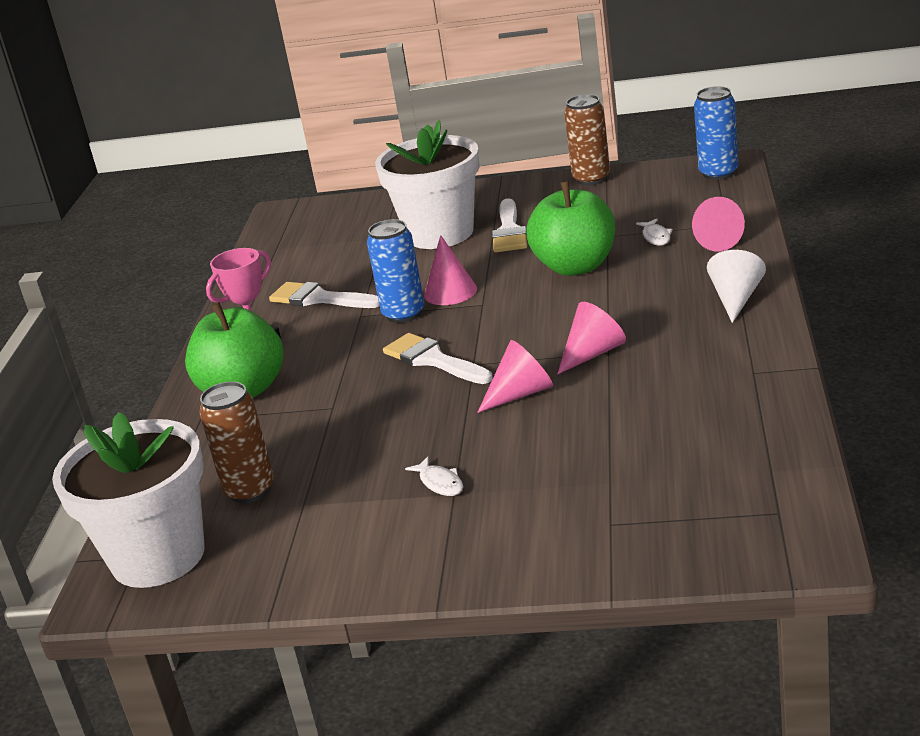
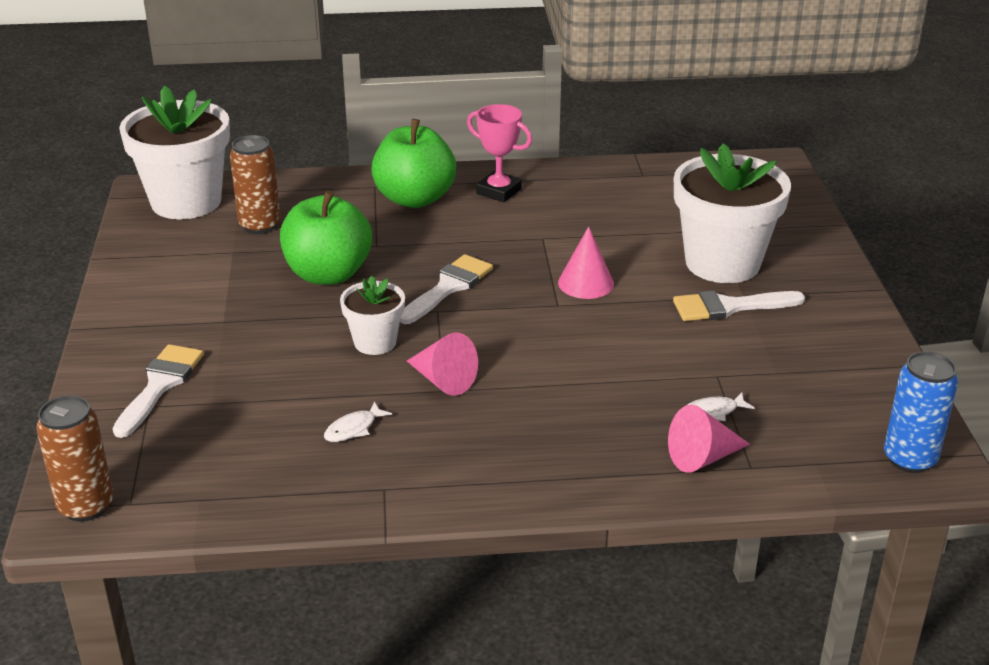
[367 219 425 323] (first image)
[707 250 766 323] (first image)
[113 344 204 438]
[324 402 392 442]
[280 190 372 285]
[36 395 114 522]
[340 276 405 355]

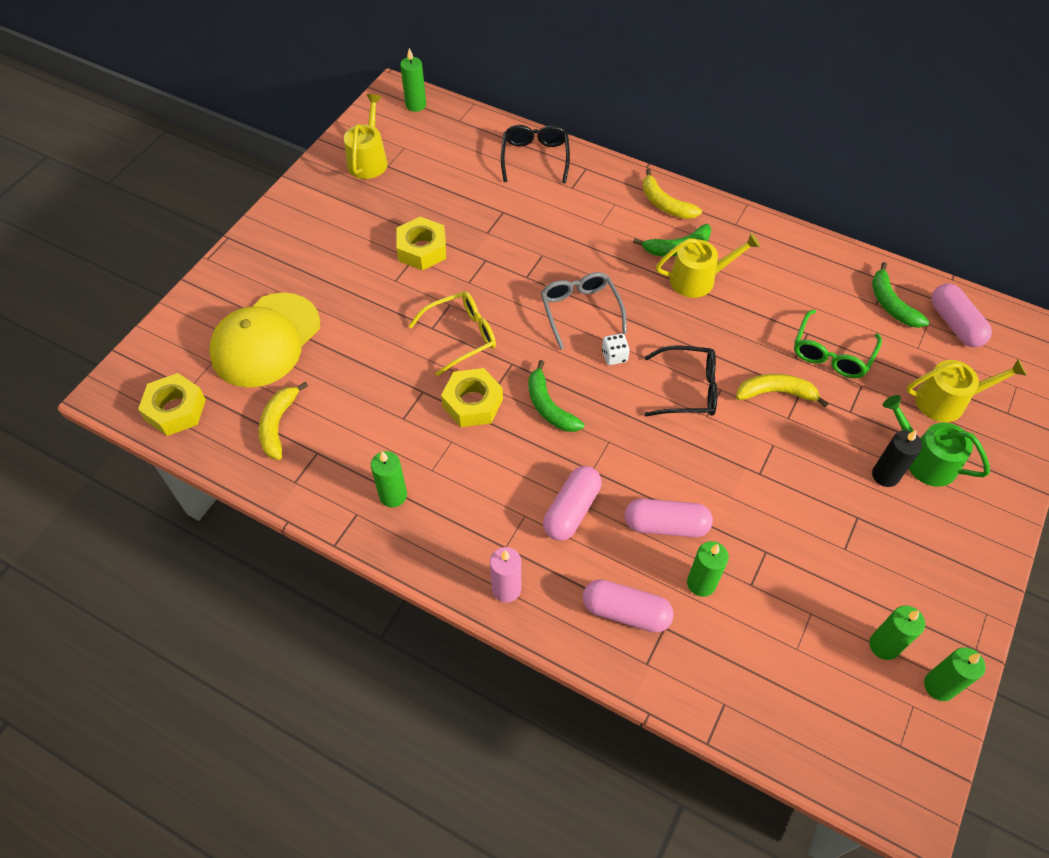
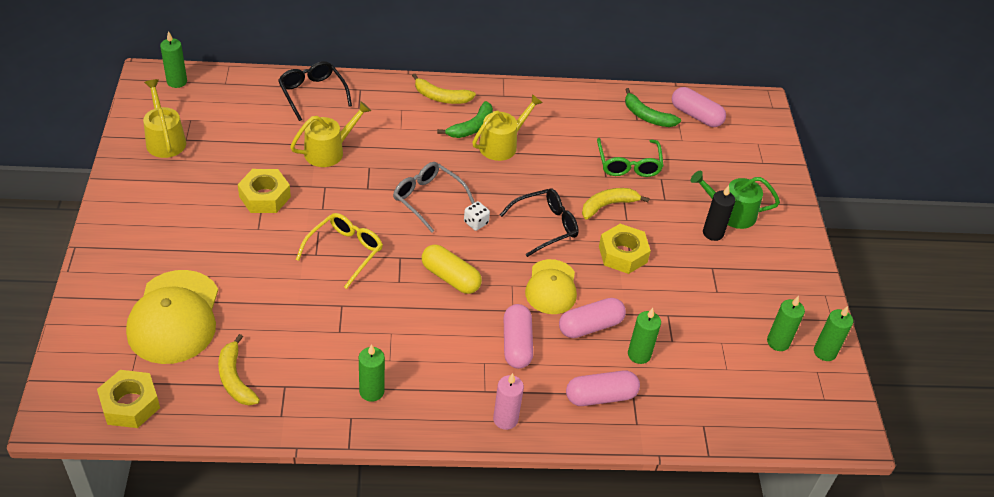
[525 259 577 314]
[599 224 651 274]
[290 101 371 167]
[422 245 482 294]

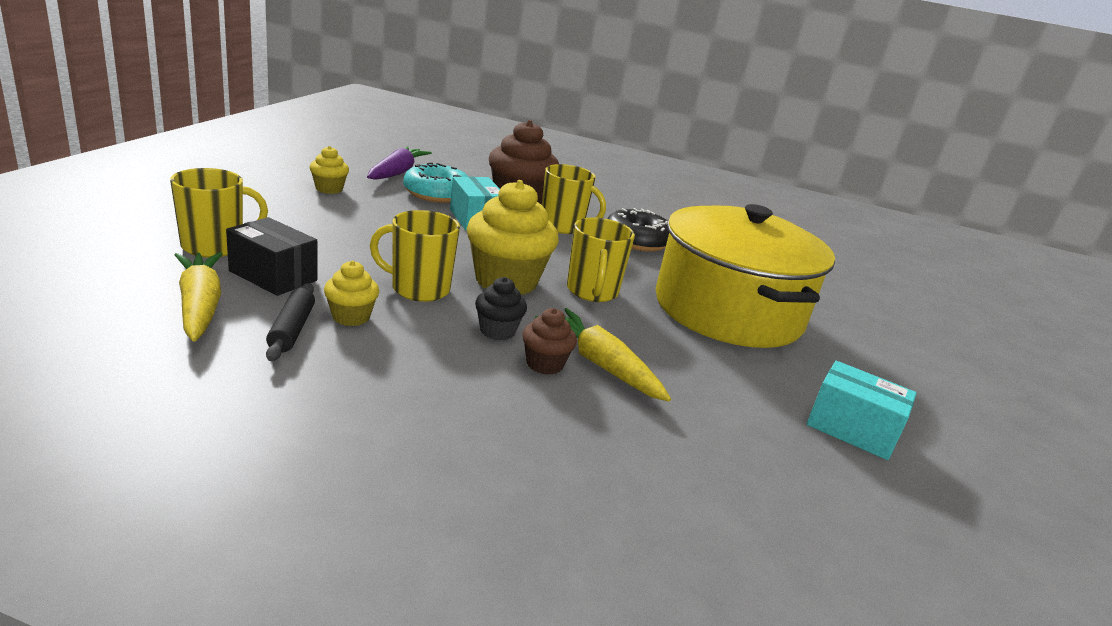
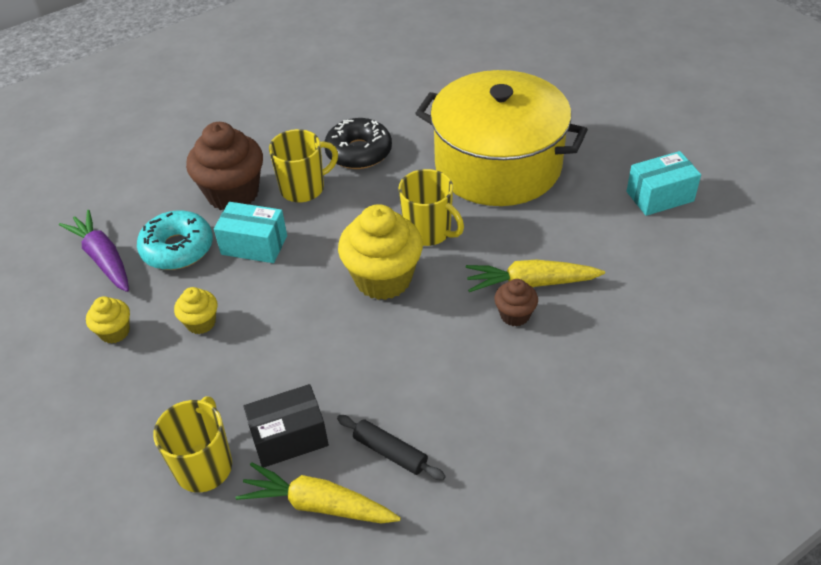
[370 210 460 302] (first image)
[475 277 527 340] (first image)
[174 287 217 334]

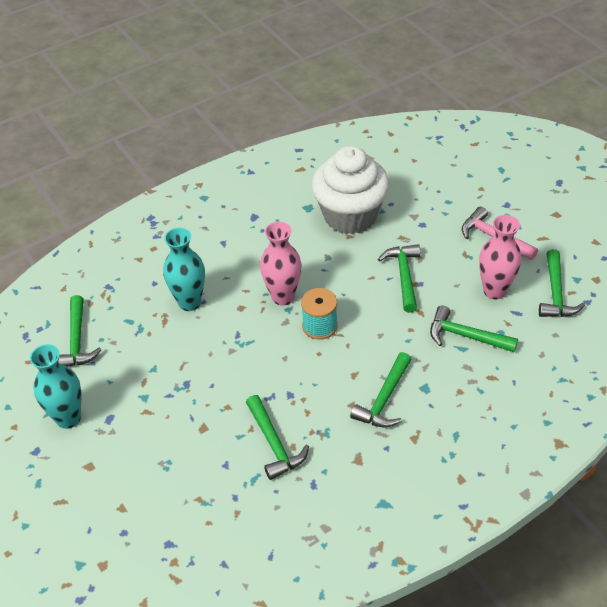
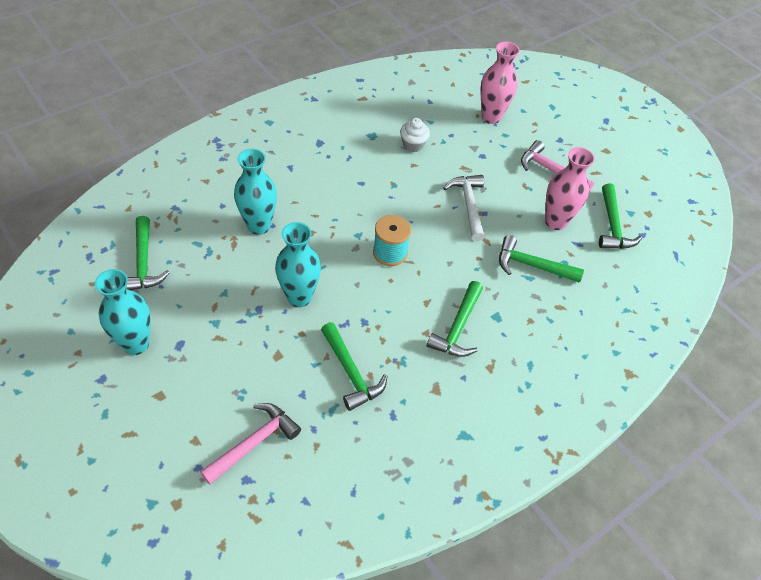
[200 403 301 485]
[275 222 321 307]
[480 42 520 124]
[443 175 485 241]
[400 118 430 152]

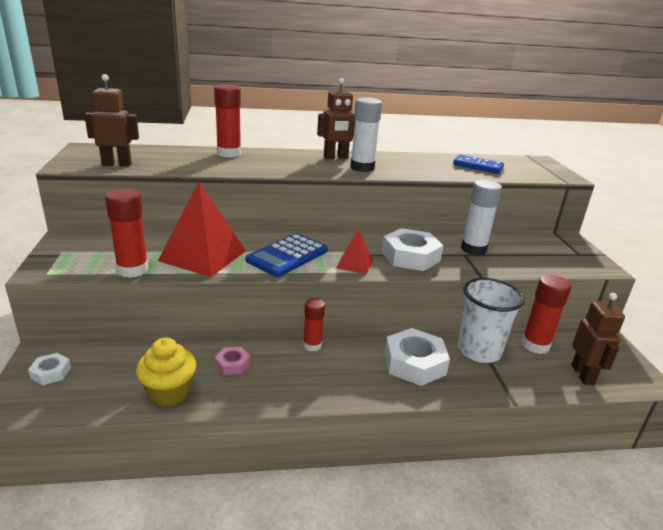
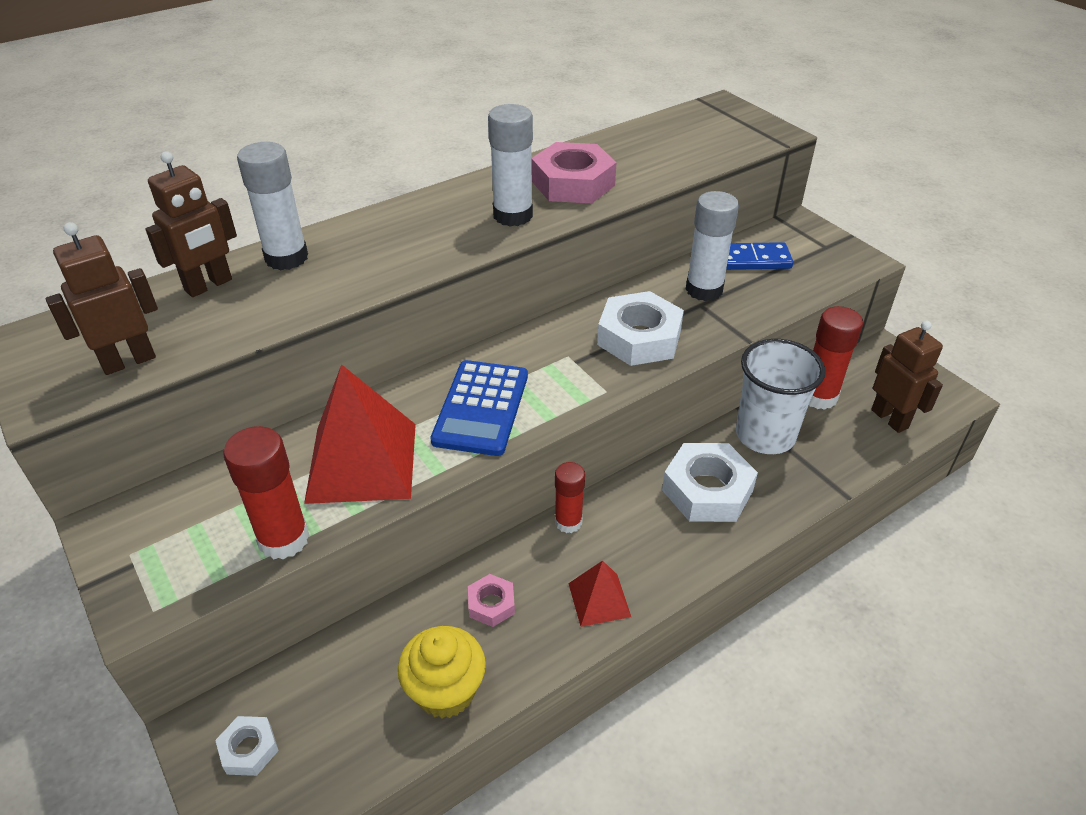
[531 142 617 203]
[145 151 237 297]
[568 561 631 627]
[726 242 793 270]
[237 142 308 270]

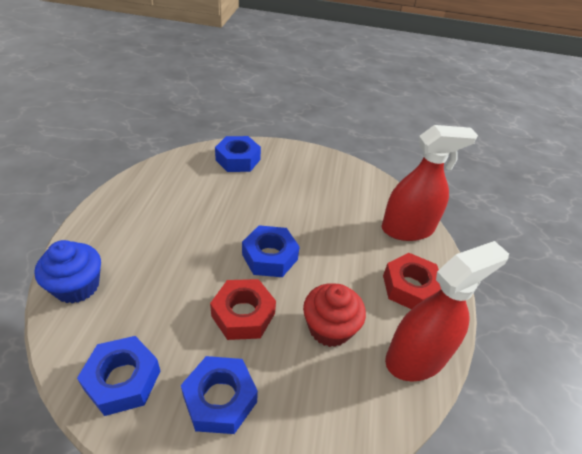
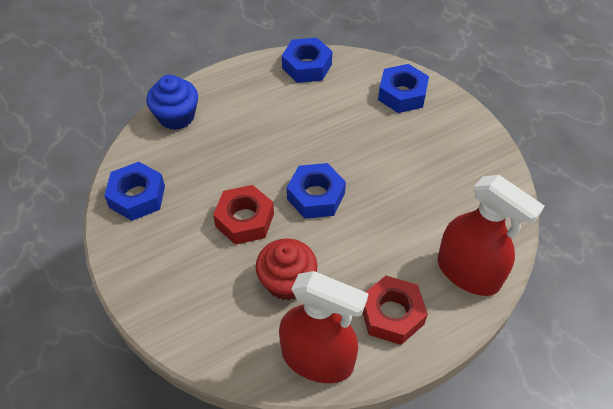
[282 38 332 83]

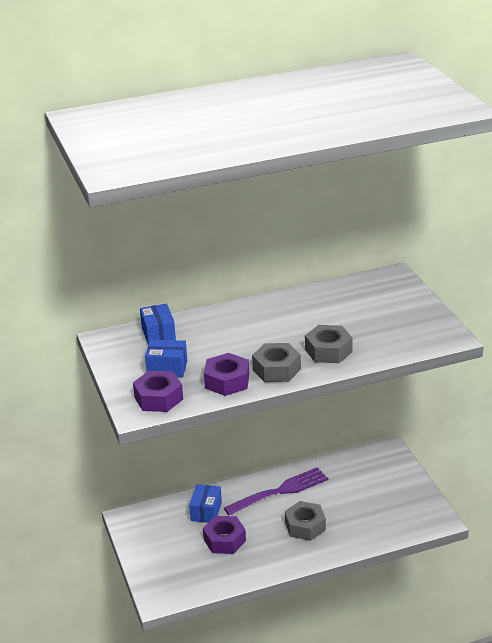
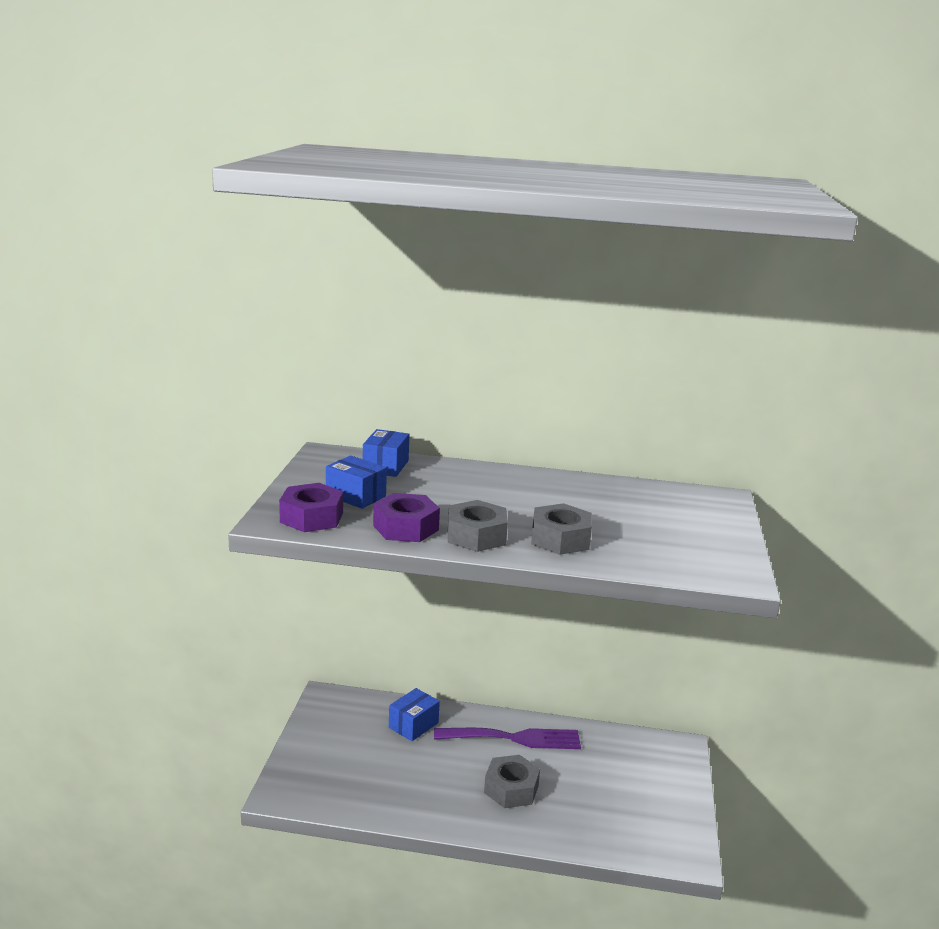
[203 516 246 554] (first image)

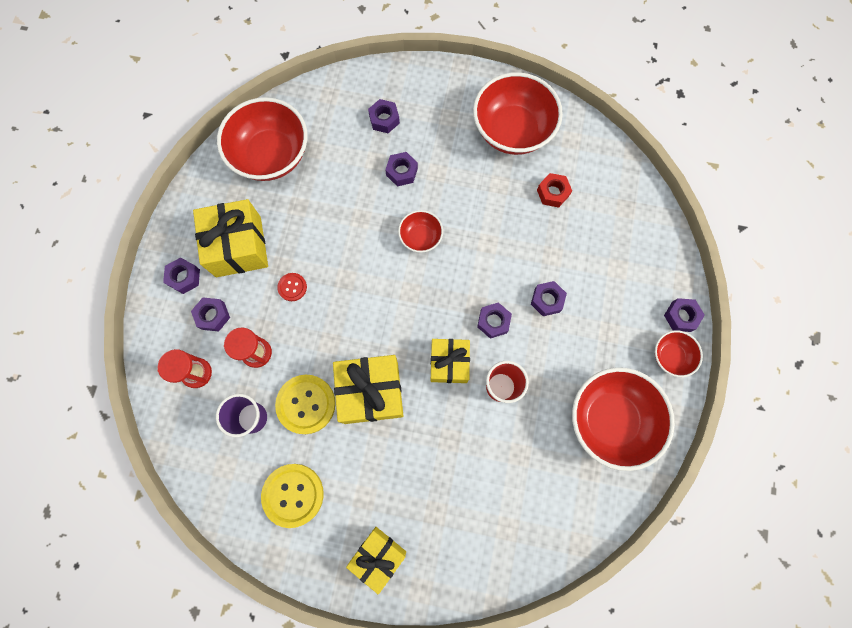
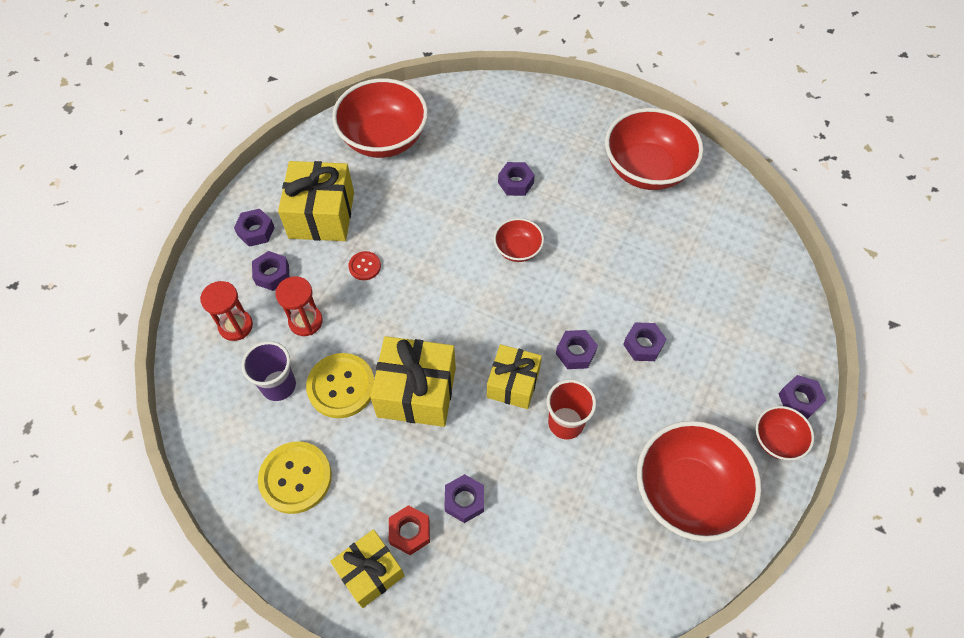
[444 474 484 523]
[389 505 430 555]

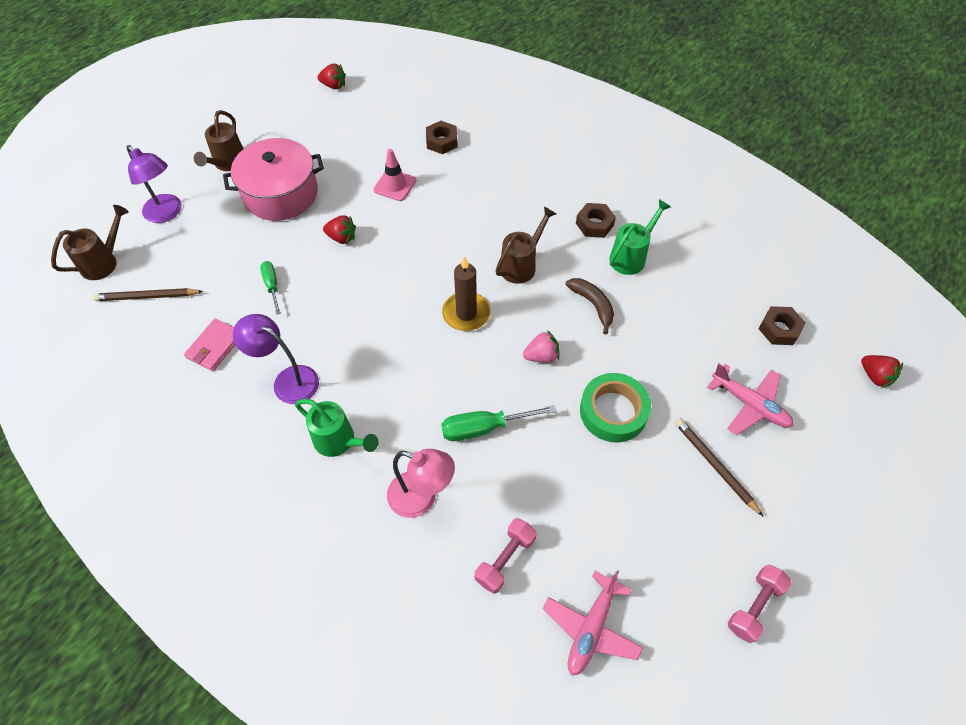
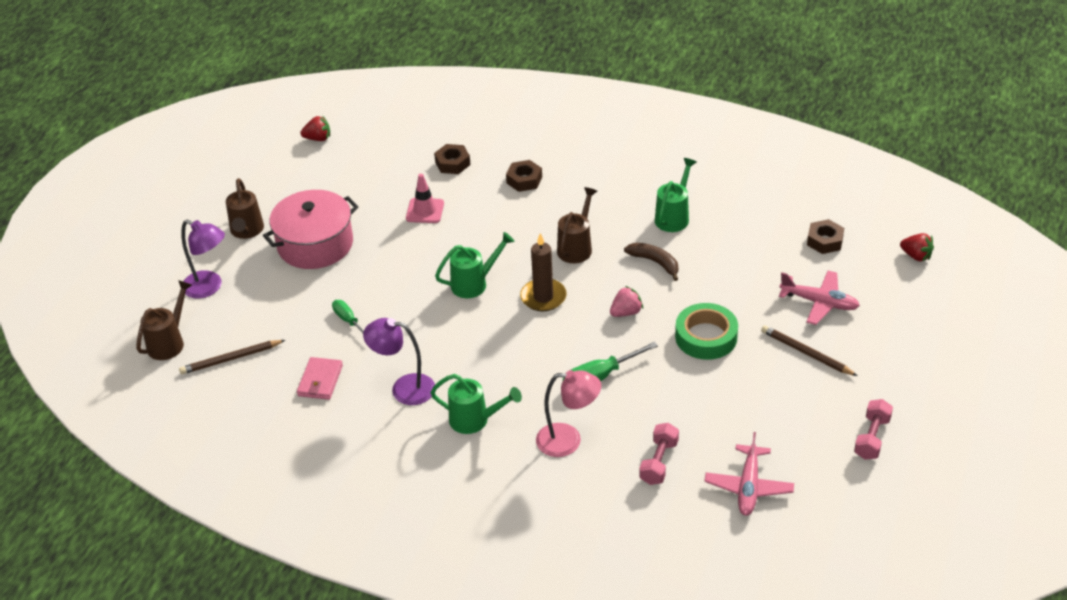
[323 216 356 244] (first image)
[435 232 514 298]
[506 160 542 192]

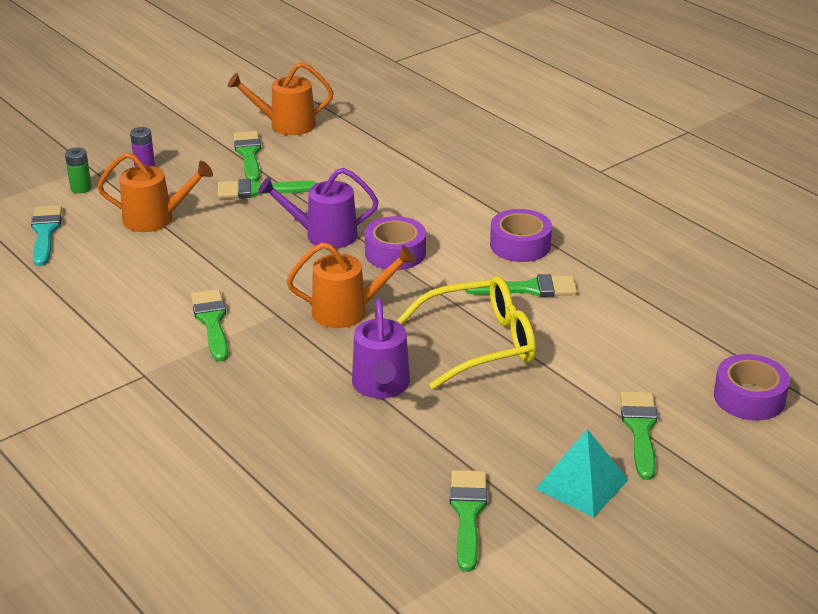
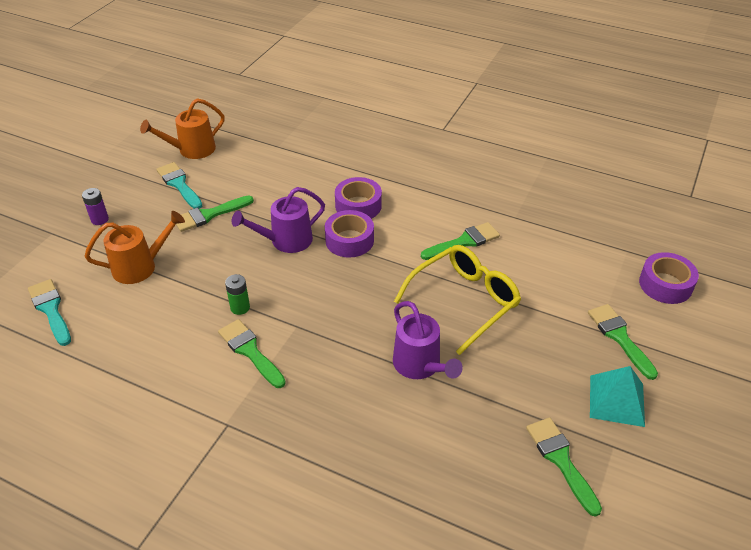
[286 243 416 328] (first image)
[225 274 250 315]
[335 177 382 219]
[156 162 202 209]

